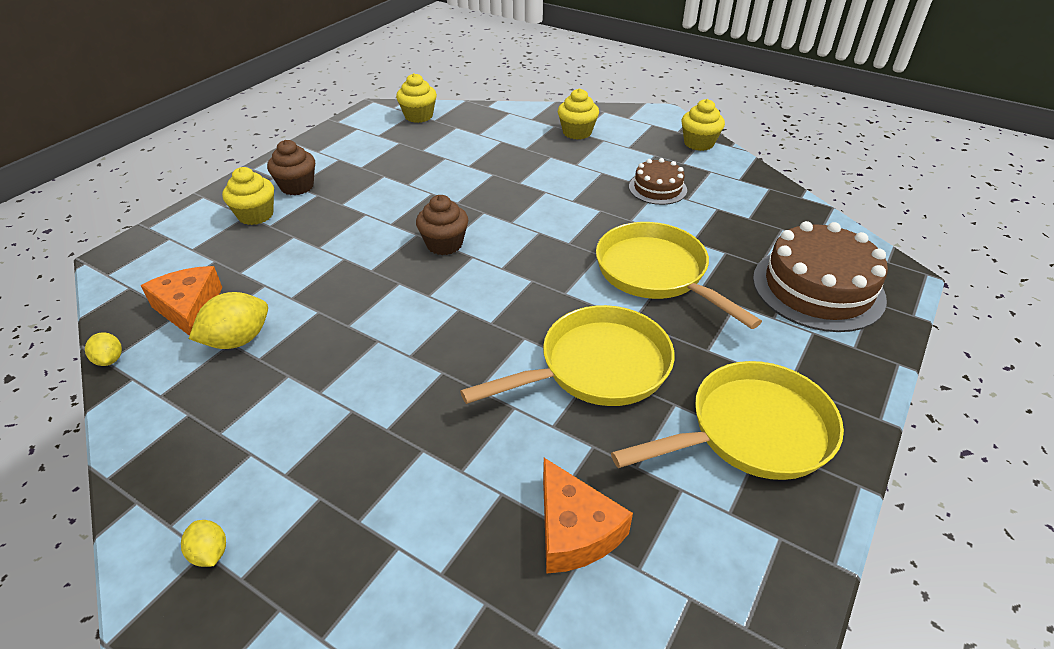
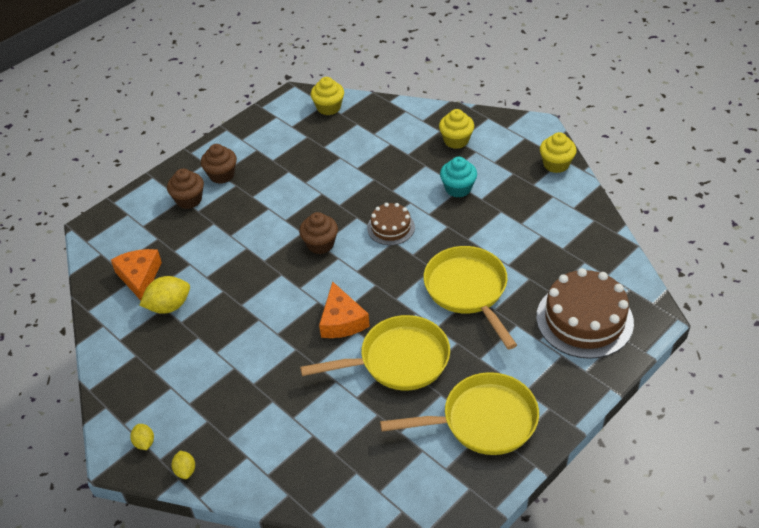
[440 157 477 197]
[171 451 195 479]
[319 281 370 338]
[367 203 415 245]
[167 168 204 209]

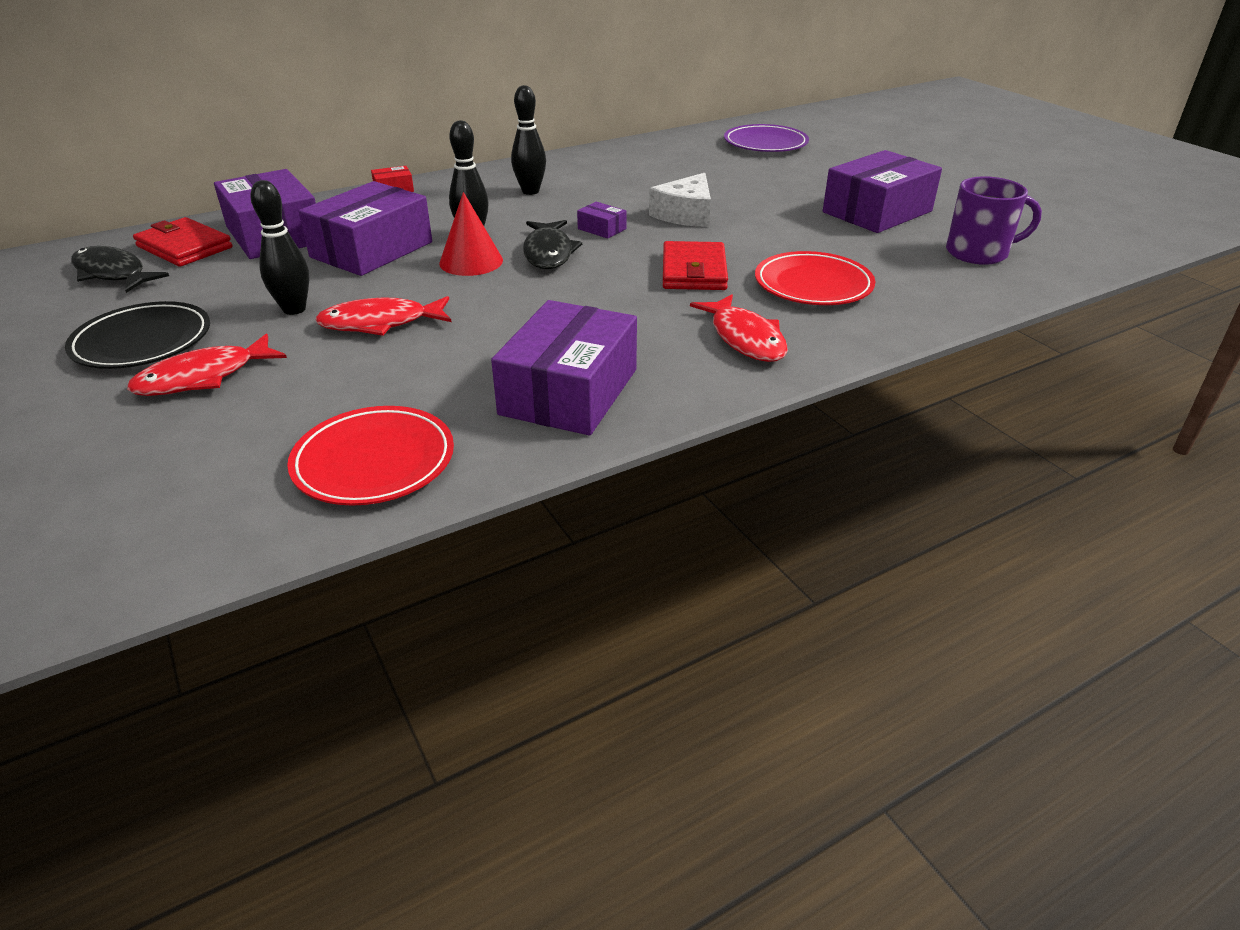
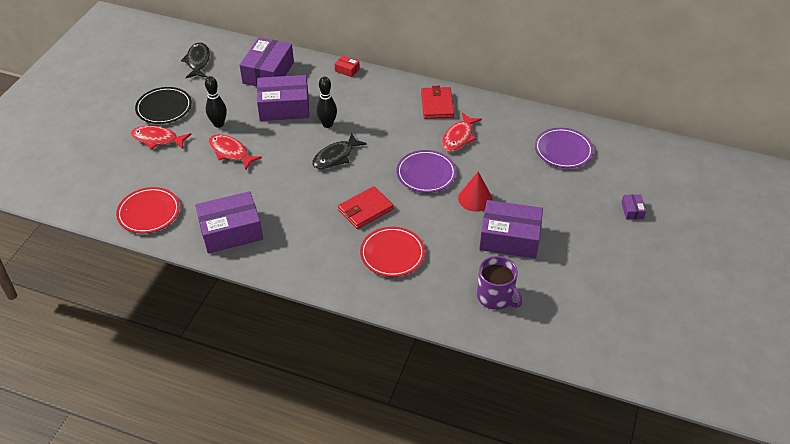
[511 85 546 195] (first image)
[421 86 454 119]
[458 172 493 212]
[621 194 646 219]
[442 112 482 152]
[397 150 456 193]

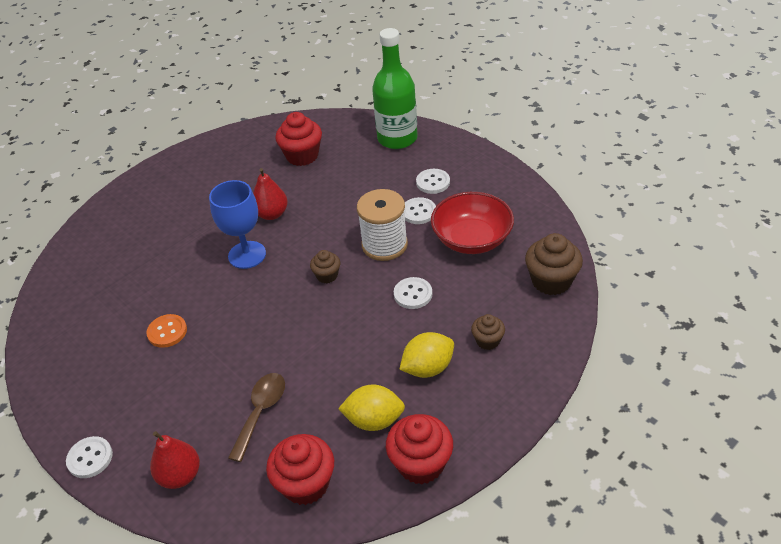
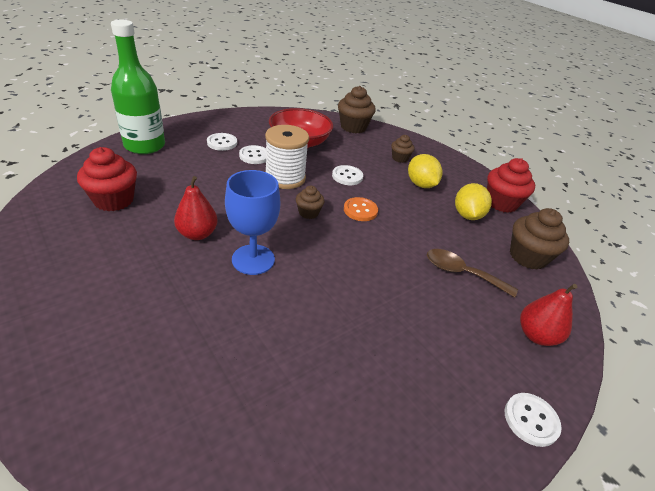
[344 197 378 221]
[510 208 569 270]

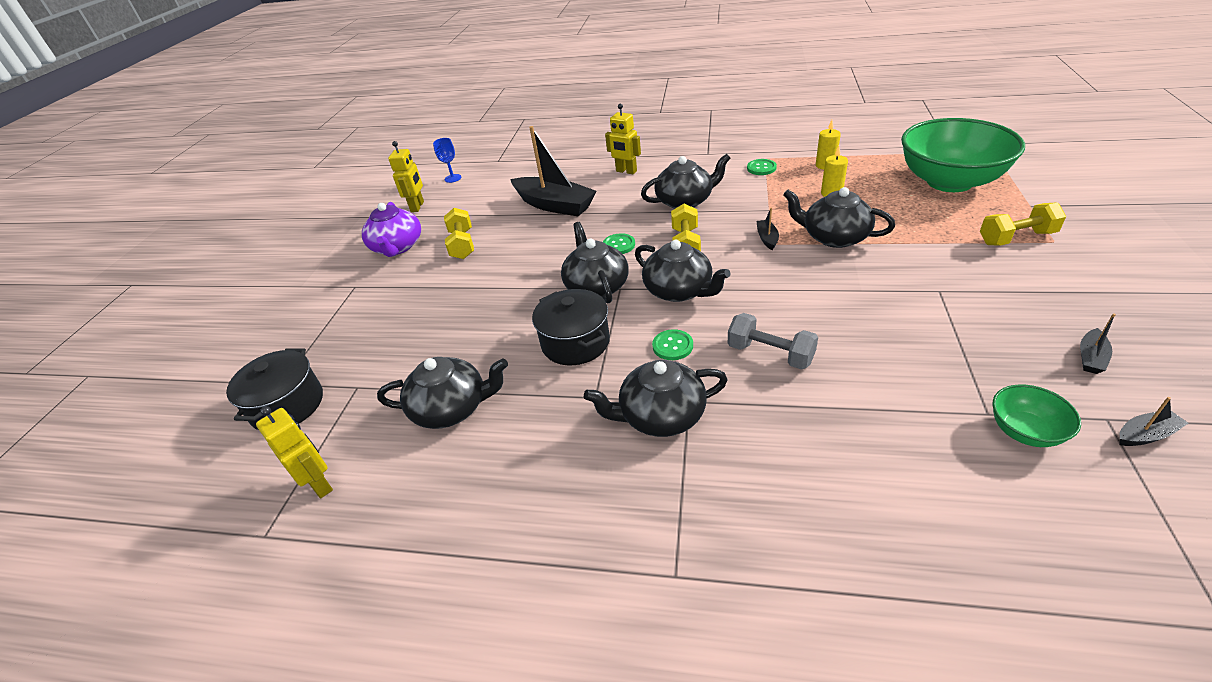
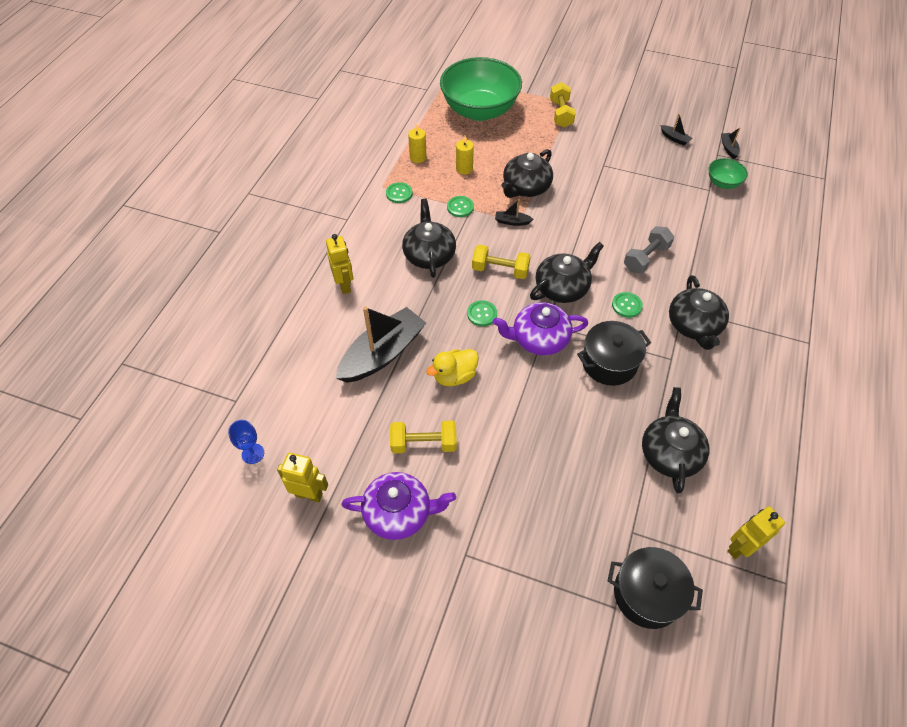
[426 349 479 386]
[447 196 474 217]
[493 302 588 355]
[326 234 353 294]

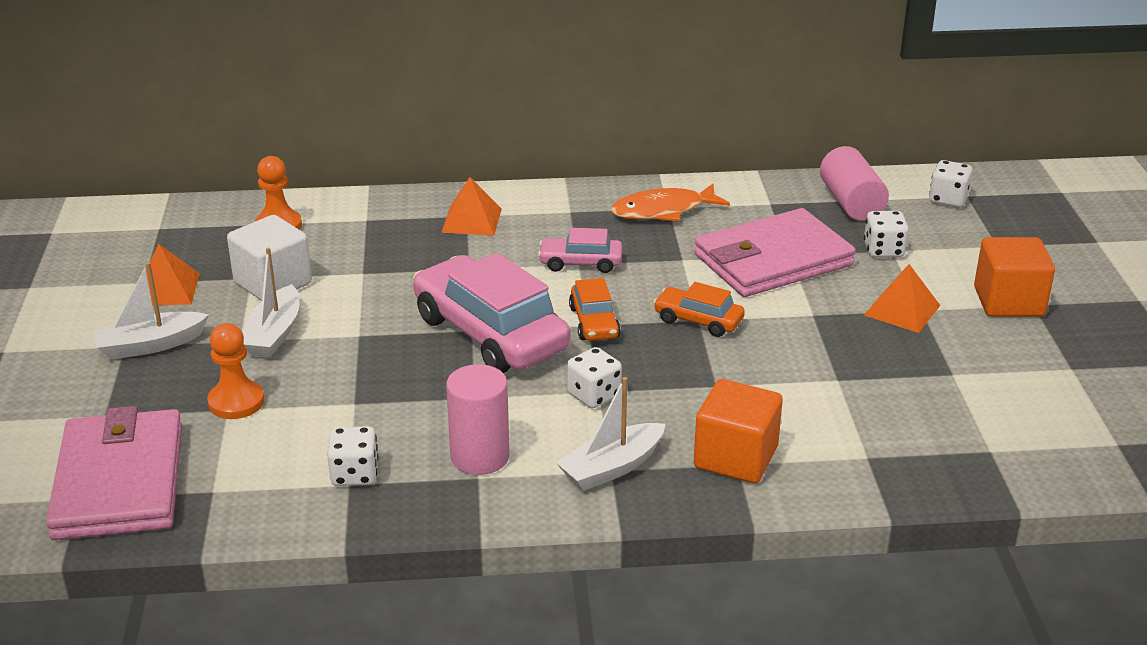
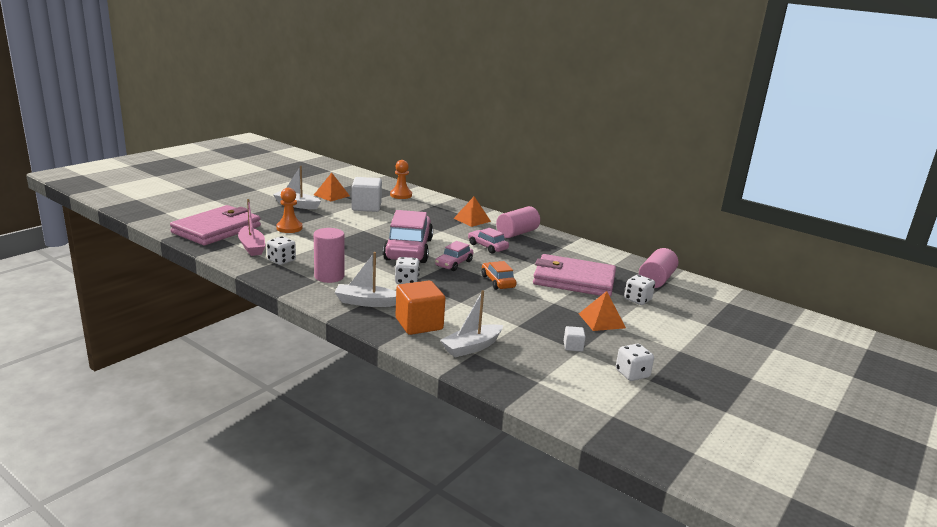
[611 184 730 221] (first image)
[974 237 1055 317] (first image)
[238 199 265 256]
[496 206 540 238]
[564 326 586 352]
[440 290 503 357]
[616 344 654 381]
[435 241 473 271]

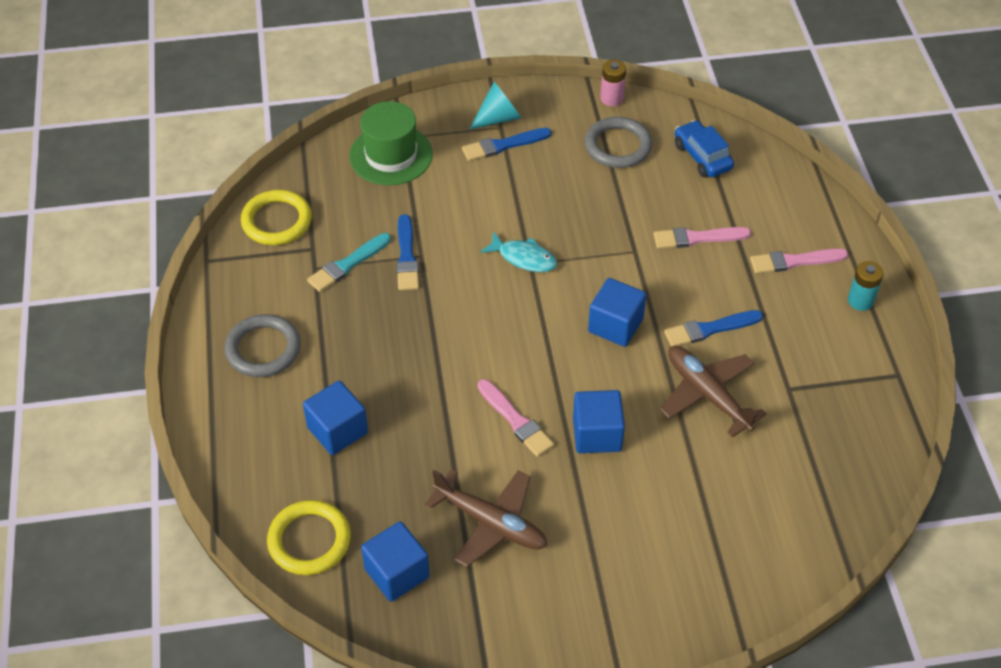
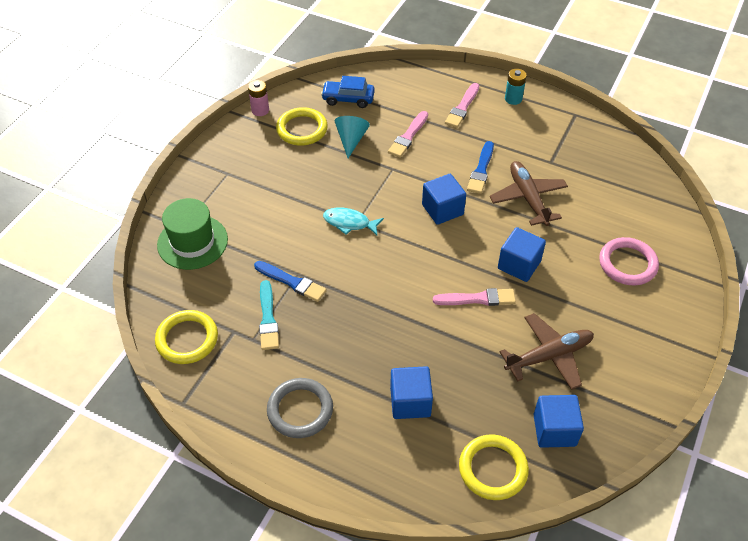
[462 128 551 161] (first image)
[599 237 659 285]
[335 116 370 158]
[276 107 328 146]
[323 208 384 235]
[490 161 568 226]

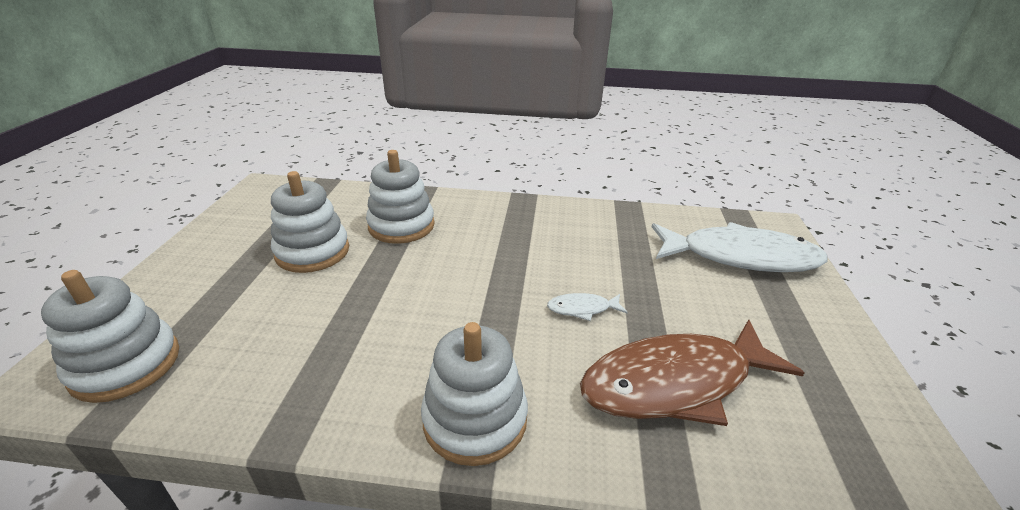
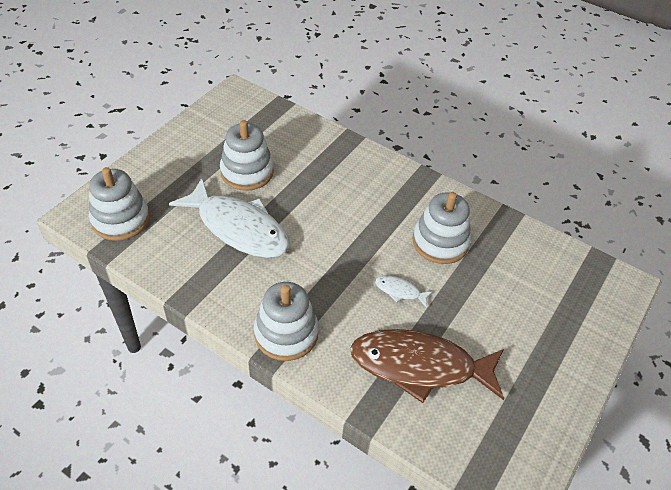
[413 192 471 264]
[169 178 290 258]

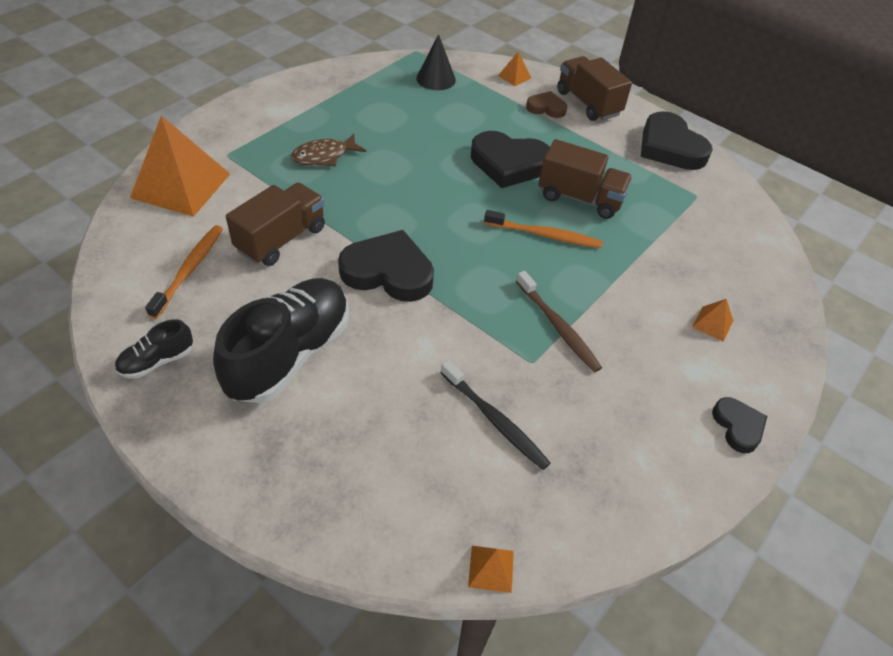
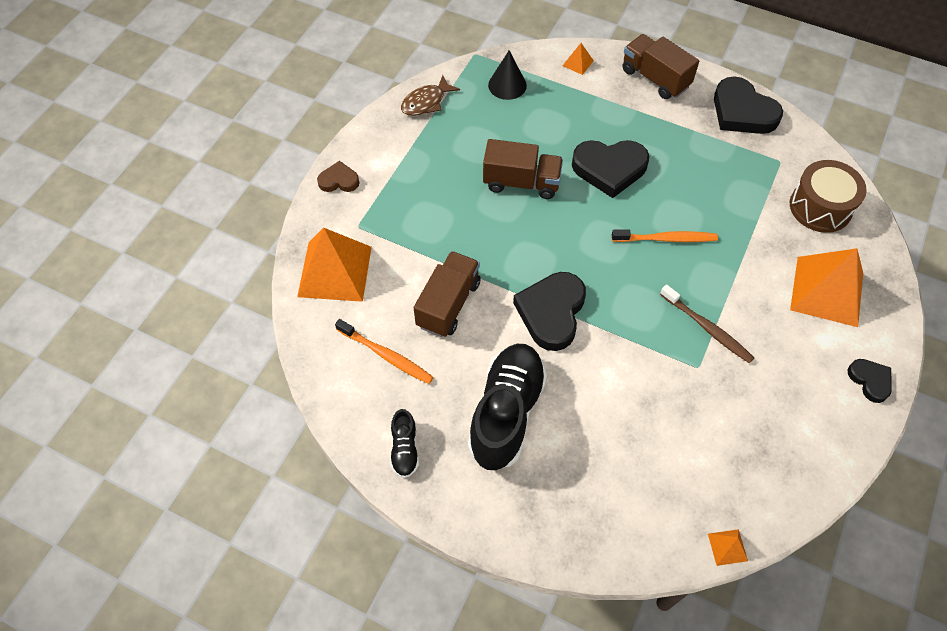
[440 360 550 470] (first image)
[790 160 867 233]
[401 75 460 116]
[317 161 359 192]
[483 139 563 199]
[390 409 419 478]
[335 319 434 384]
[513 272 586 351]
[790 248 863 327]

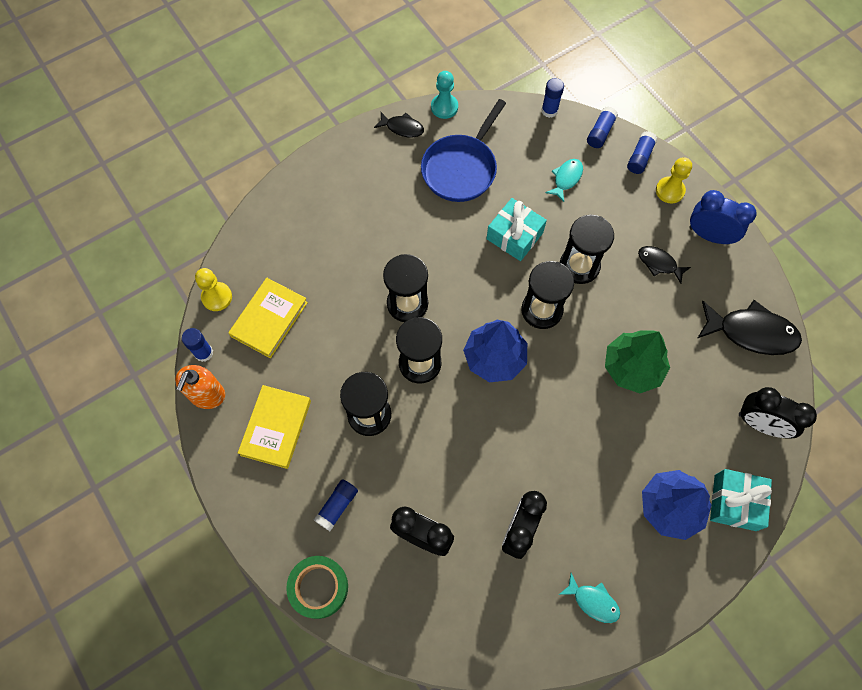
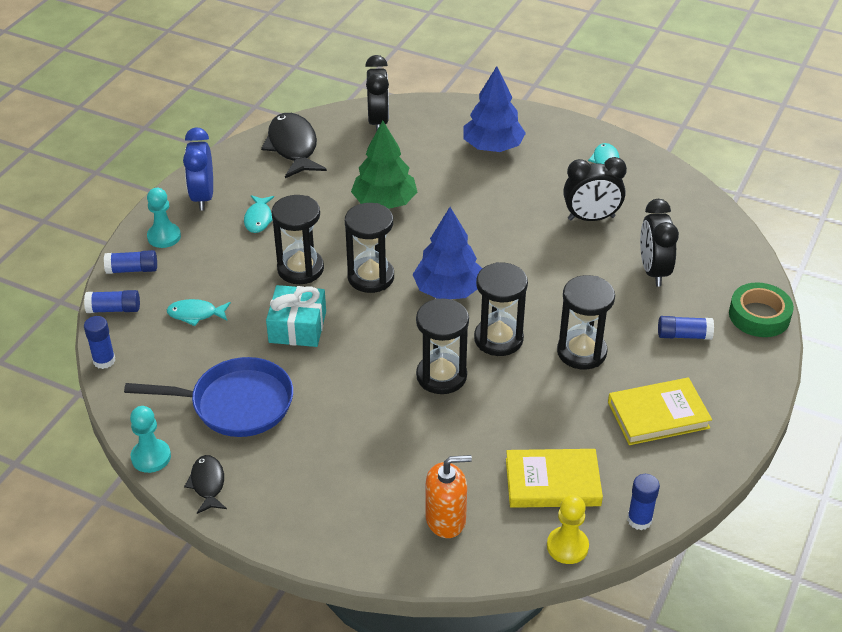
[710 469 772 531] (first image)
[425 455 472 538]
[244 195 274 233]
[147 188 181 248]

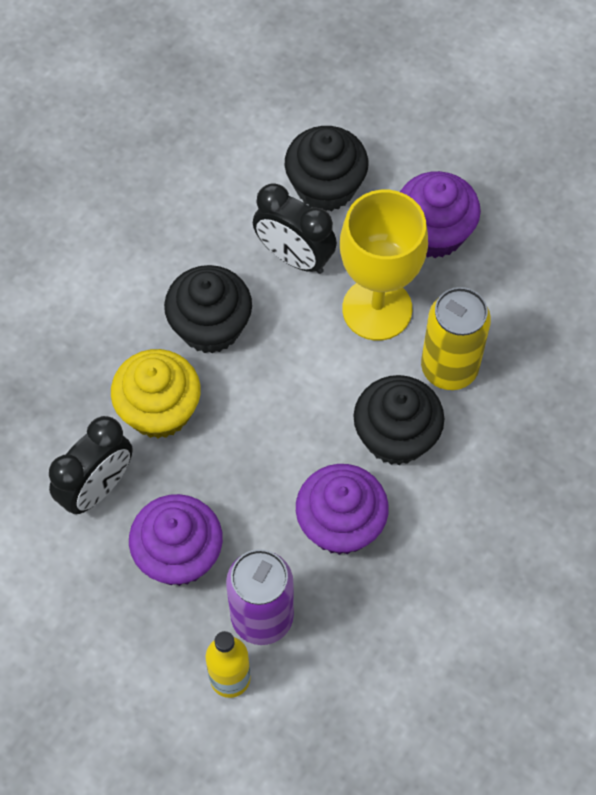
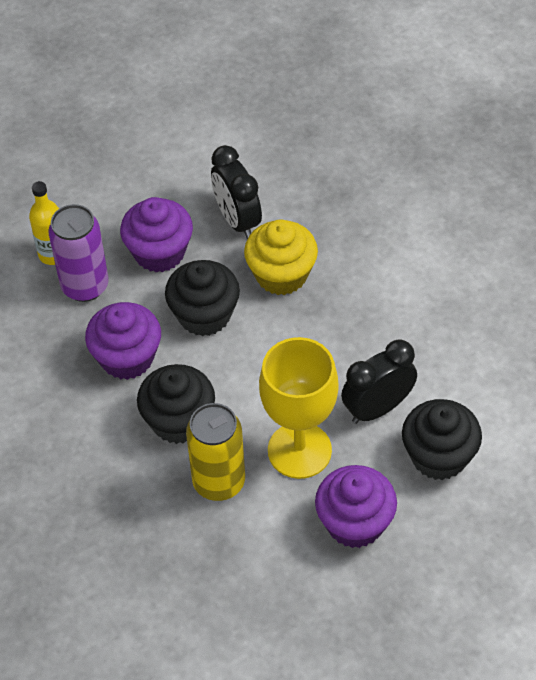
[165 260 240 336]

